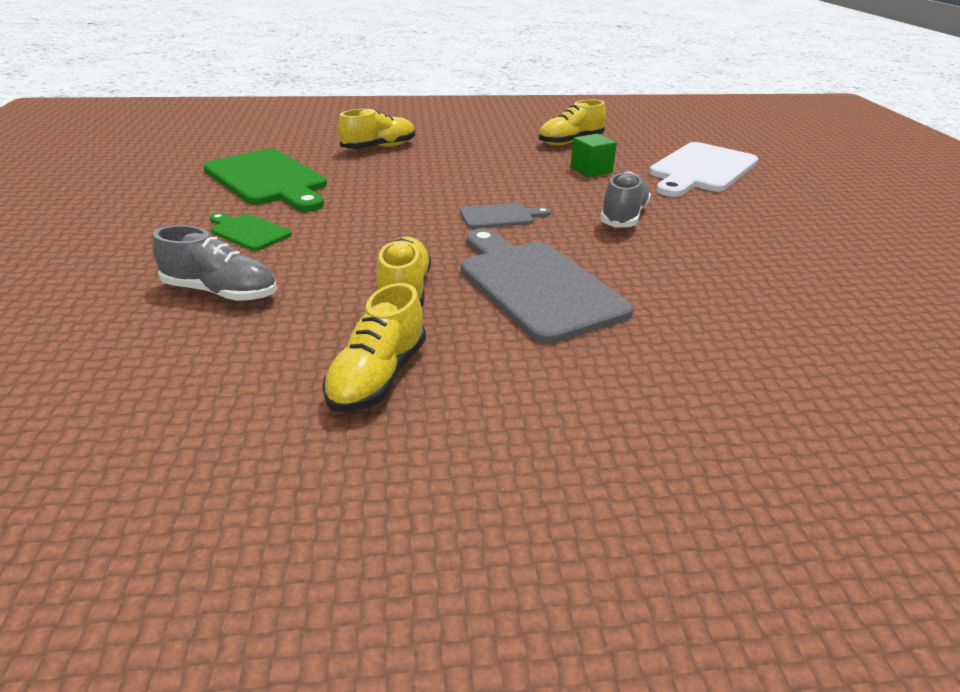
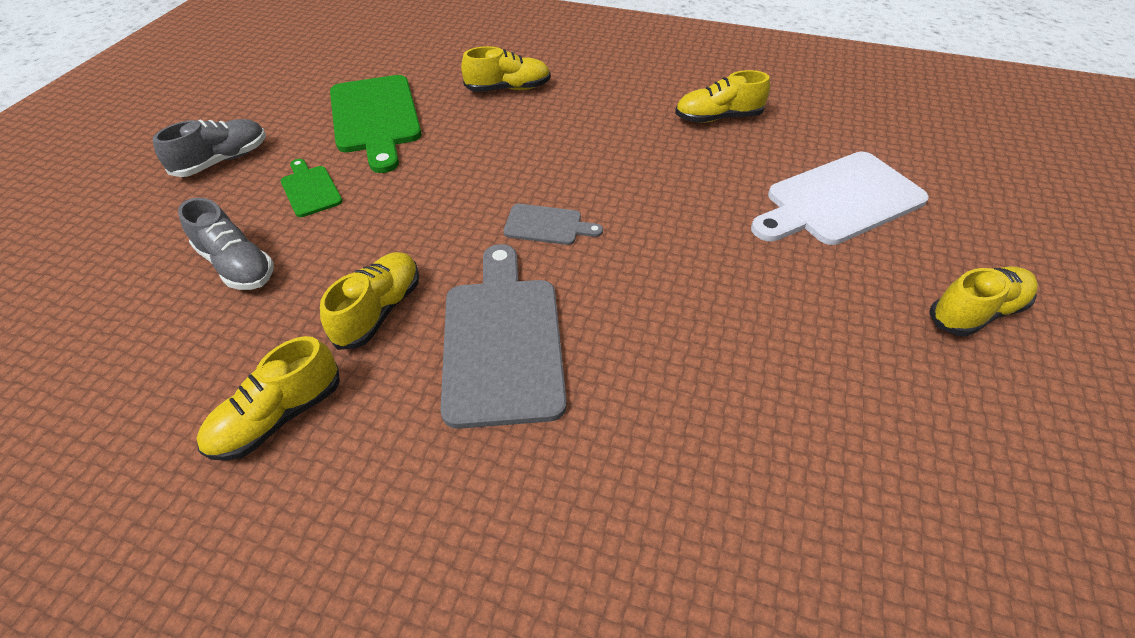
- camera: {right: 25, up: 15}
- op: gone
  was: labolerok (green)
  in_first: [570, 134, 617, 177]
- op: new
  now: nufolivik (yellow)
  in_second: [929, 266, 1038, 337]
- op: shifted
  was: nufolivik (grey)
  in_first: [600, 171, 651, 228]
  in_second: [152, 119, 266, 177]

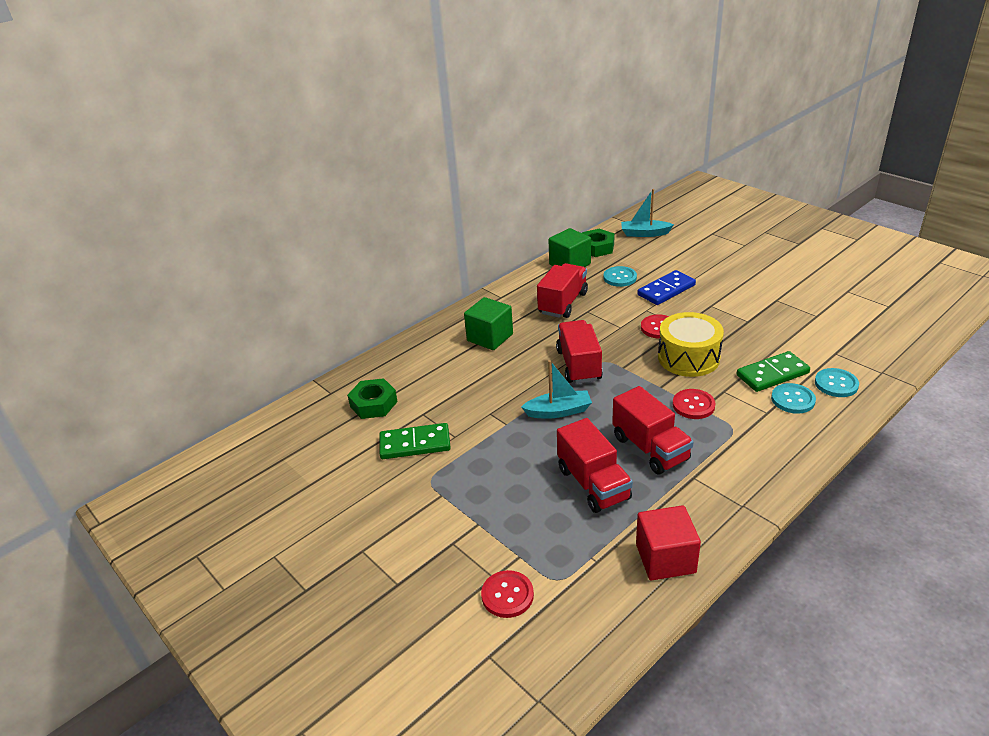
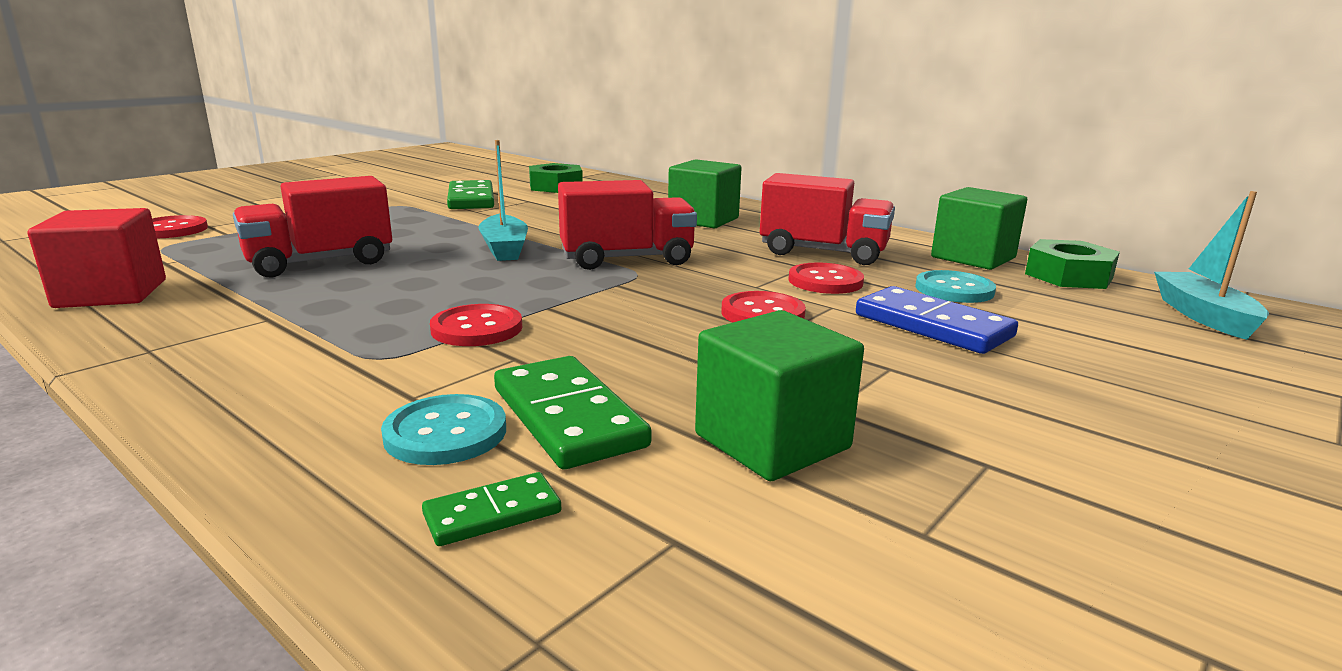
- camera: {right: 80, up: -15}
- op: gone
  was: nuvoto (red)
  in_first: [612, 386, 694, 475]
- op: gone
  was: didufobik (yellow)
  in_first: [658, 312, 724, 377]
- op: new
  now: labolerok (green)
  in_second: [695, 310, 864, 481]
- op: new
  now: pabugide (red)
  in_second: [788, 262, 864, 294]
- op: swapped
  was: pabugide (turquoise)
  now: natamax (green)
  in_first: [815, 368, 859, 397]
  in_second: [422, 472, 561, 546]

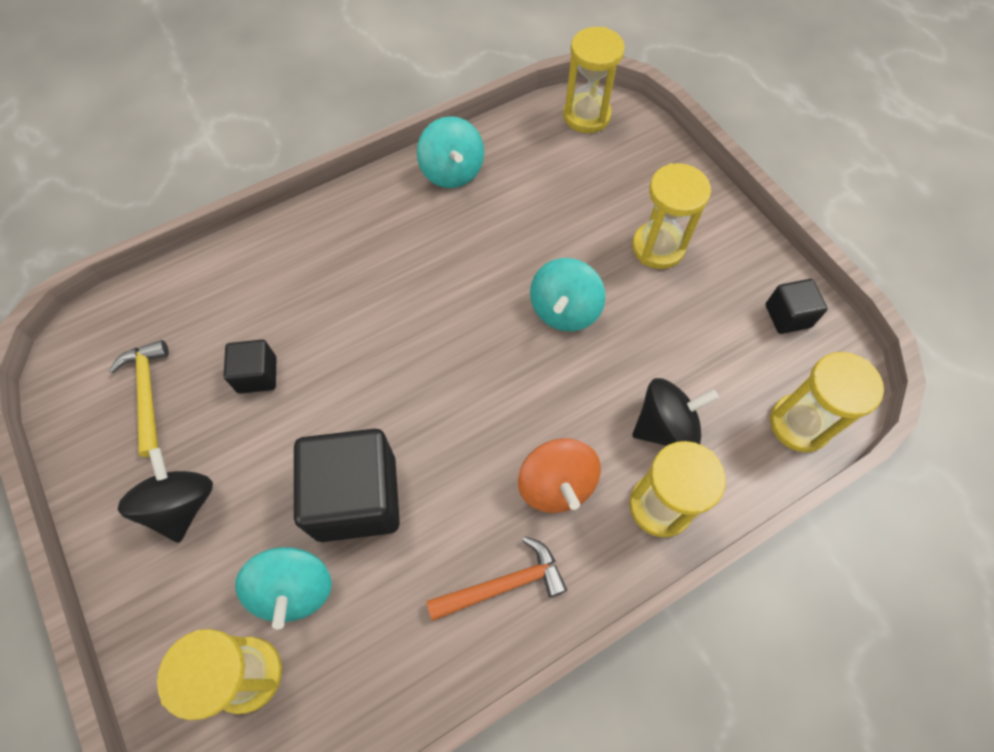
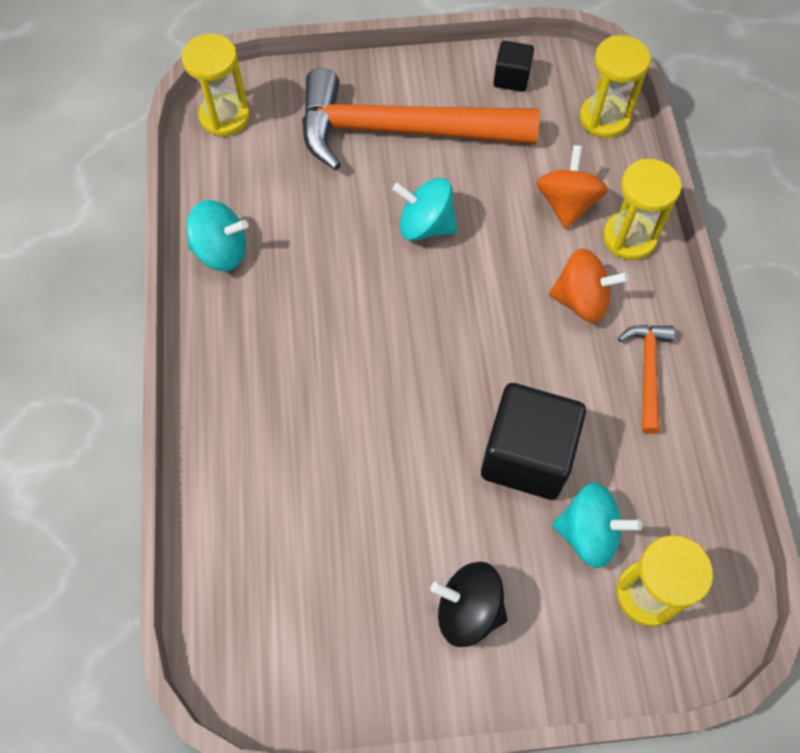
- camera: {right: -65, up: 0}
- op: gone
  was: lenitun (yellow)
  in_first: [109, 340, 169, 457]
- op: gone
  was: labolerok (black)
  in_first: [224, 340, 276, 394]
- op: swapped
  was: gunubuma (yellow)
  now: lenitun (orange)
  in_first: [632, 163, 711, 269]
  in_second: [302, 68, 539, 171]
- op: repainted
  was: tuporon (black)
  now: tuporon (orange)
  in_first: [632, 378, 719, 446]
  in_second: [536, 145, 608, 229]
- op: rotated
  was: tuporon (turquoise)
  in_first: [530, 258, 605, 331]
  in_second: [392, 178, 457, 241]
  clockwise: 150

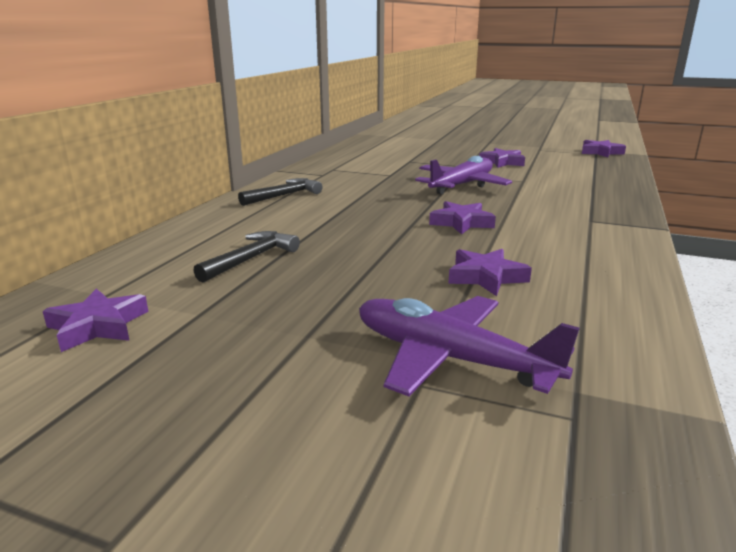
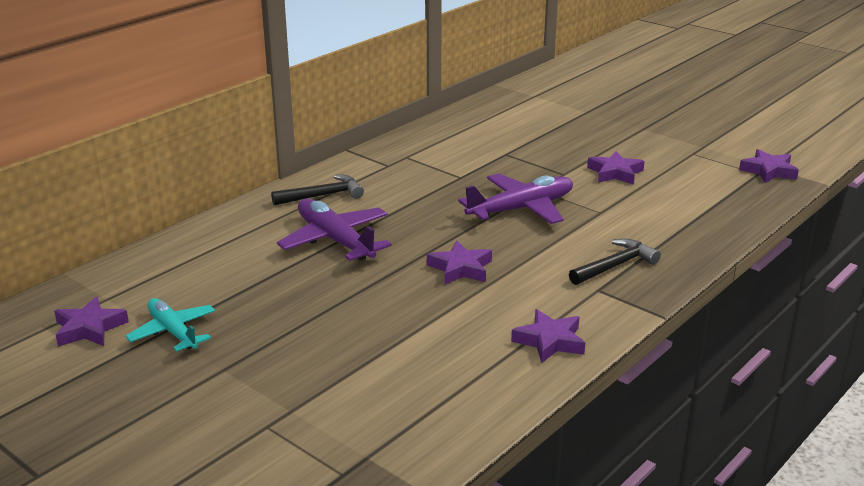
- camera: {right: 20, up: 5}
- op: new
  now: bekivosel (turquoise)
  in_second: [125, 298, 215, 352]
- op: shifted
  was: lenitun (black)
  in_first: [193, 231, 300, 283]
  in_second: [569, 239, 661, 285]
- op: shifted
  was: bekivosel (purple)
  in_first: [359, 296, 580, 396]
  in_second: [277, 199, 392, 261]
- op: shifted
  was: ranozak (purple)
  in_first: [448, 249, 532, 296]
  in_second: [511, 309, 585, 363]

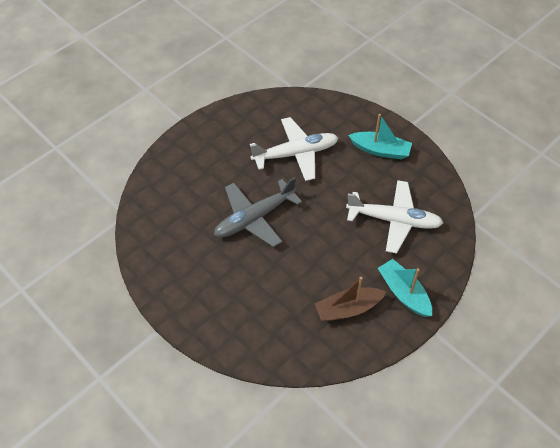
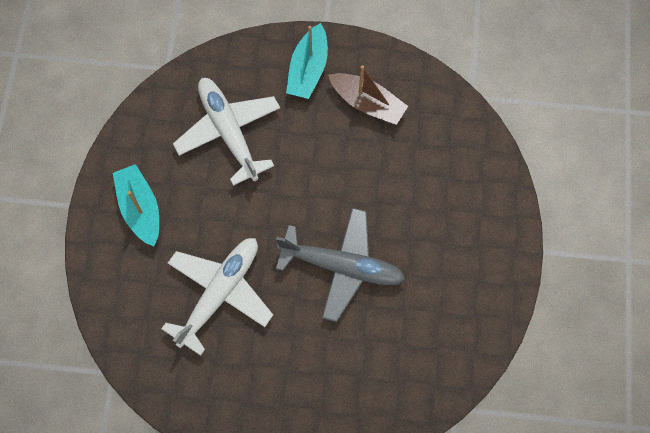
- camera: {right: -130, up: 15}
- op: rotated
  was: bekivosel (white)
  in_first: [250, 117, 338, 181]
  in_second: [161, 238, 273, 356]
  clockwise: 90

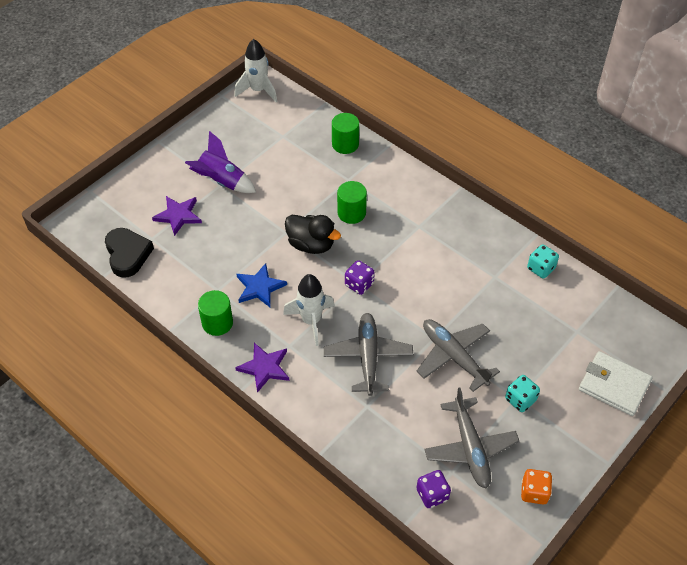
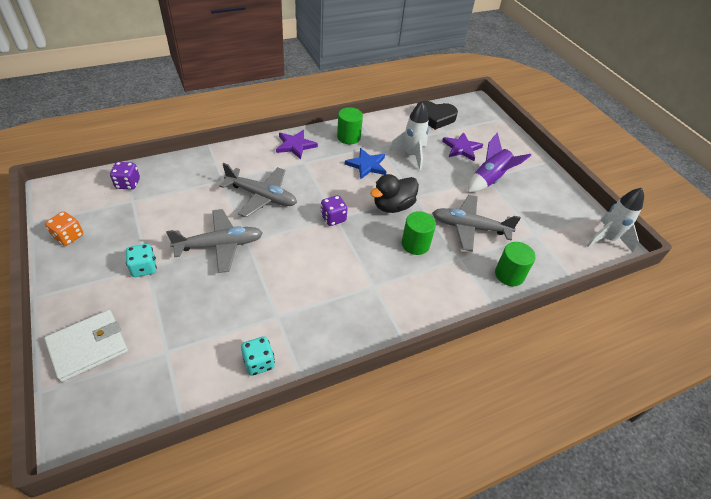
- camera: {right: 110, up: -5}
- op: shifted
  was: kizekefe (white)
  in_first: [283, 274, 334, 346]
  in_second: [389, 102, 429, 171]
- op: shifted
  was: bekivosel (grey)
  in_first: [424, 388, 519, 488]
  in_second: [432, 195, 521, 252]

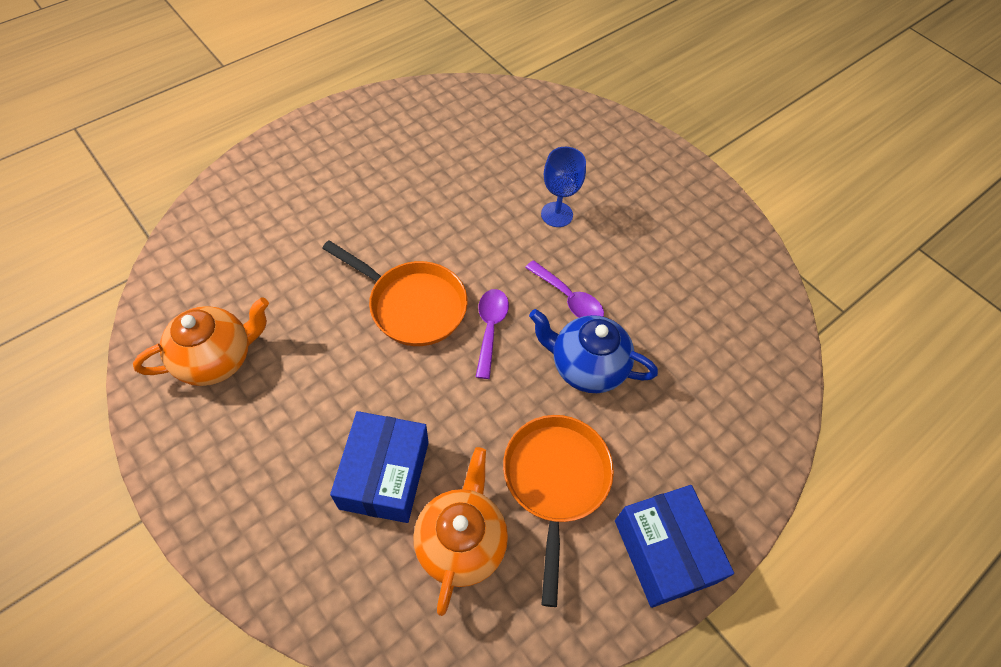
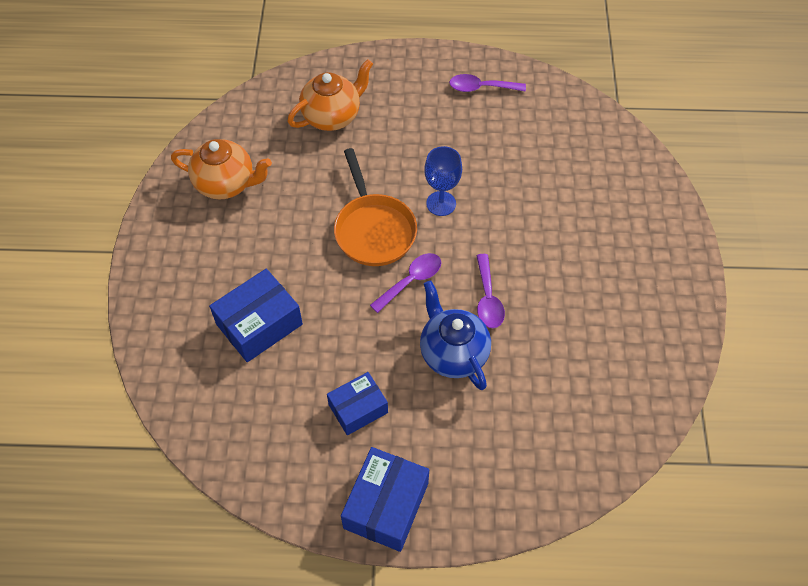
- camera: {right: 45, up: 0}
- op: new
  now: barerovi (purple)
  in_second: [449, 74, 526, 92]
- op: shifted
  was: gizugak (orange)
  in_first: [413, 447, 508, 616]
  in_second: [287, 59, 373, 131]
- op: shifted
  was: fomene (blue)
  in_first: [541, 147, 586, 227]
  in_second: [424, 146, 462, 216]
- op: swapped
  was: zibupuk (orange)
  now: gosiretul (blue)
  in_first: [503, 415, 614, 607]
  in_second: [327, 372, 388, 435]

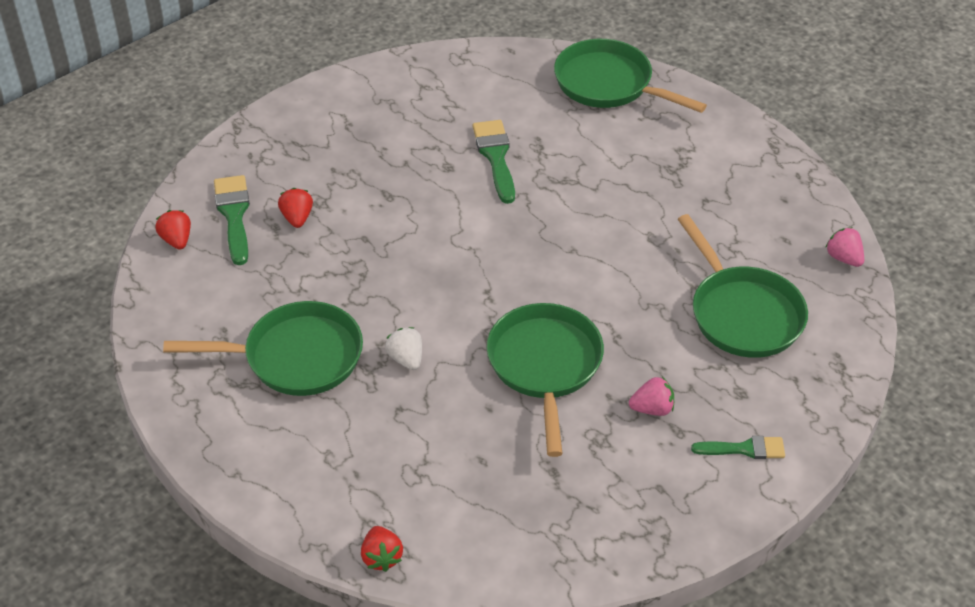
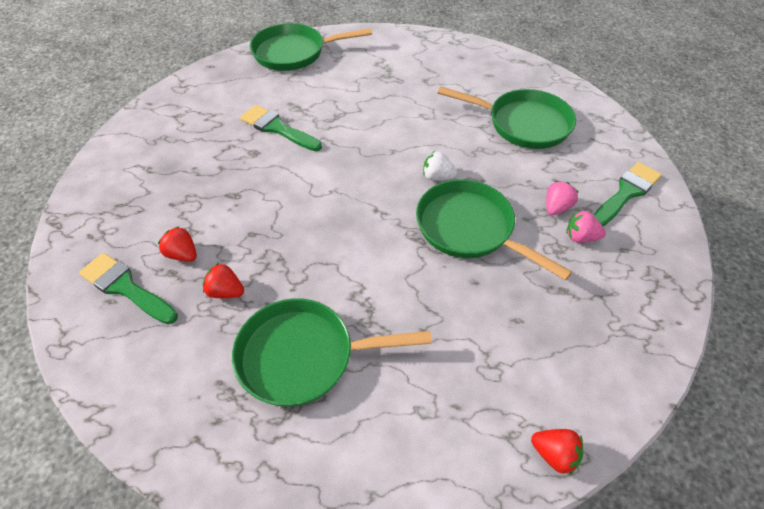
- camera: {right: -45, up: 5}
- op: shifted
  was: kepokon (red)
  in_first: [155, 210, 191, 250]
  in_second: [203, 263, 244, 298]
- op: shifted
  was: kepokon (white)
  in_first: [385, 327, 422, 370]
  in_second: [423, 151, 457, 181]
- op: shifted
  was: kepokon (pink)
  in_first: [825, 227, 864, 267]
  in_second: [566, 210, 606, 243]
- op: rotated
  was: zibupuk (green)
  in_first: [163, 301, 363, 396]
  in_second: [232, 298, 432, 407]
  clockwise: -135
- op: scaled
  was: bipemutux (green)
  in_first: [691, 436, 785, 459]
  in_second: [593, 162, 662, 226]
  ratio: 1.52

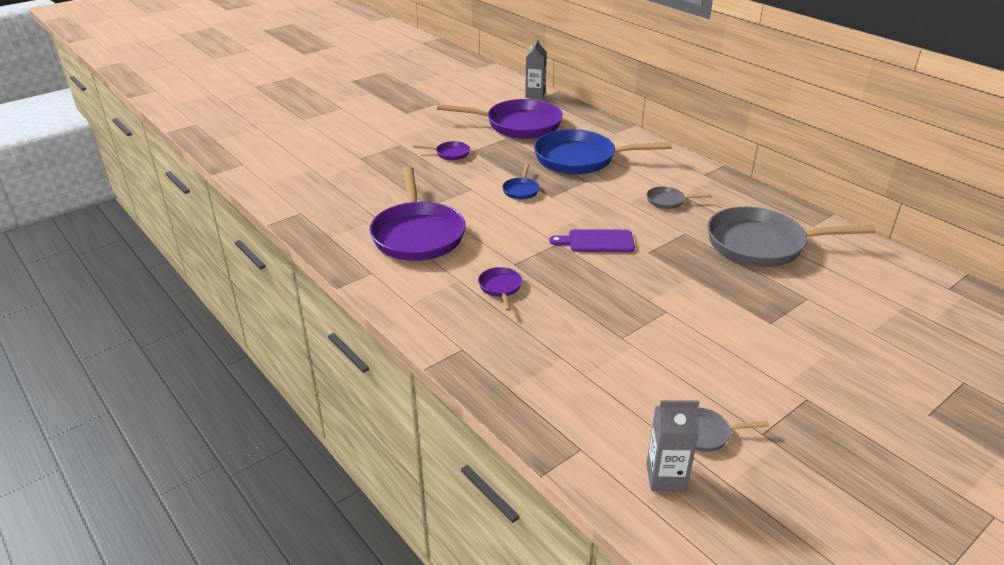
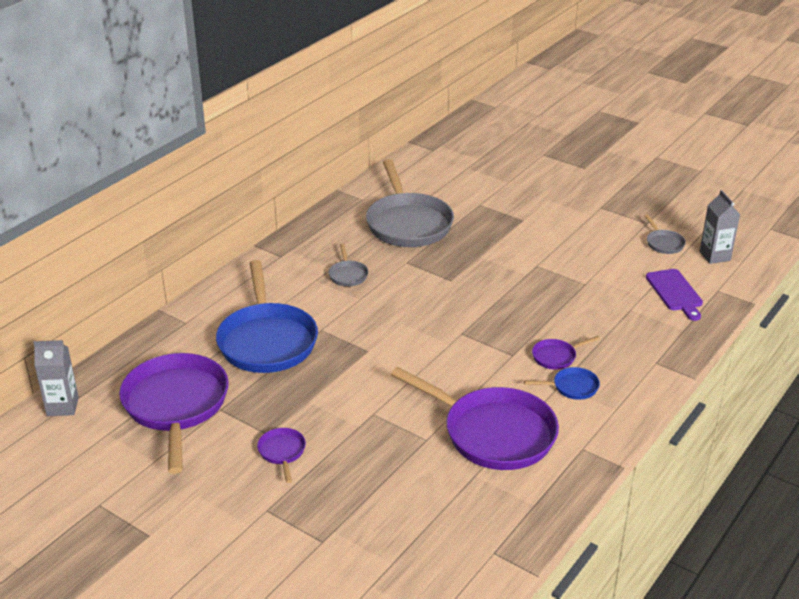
- camera: {right: -105, up: 0}
- op: shifted
  was: zibupuk (blue)
  in_first: [502, 164, 539, 199]
  in_second: [524, 367, 600, 400]
- op: shifted
  was: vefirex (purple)
  in_first: [549, 229, 635, 252]
  in_second: [646, 269, 703, 321]
- op: rotated
  was: zibupuk (purple)
  in_first: [369, 166, 466, 261]
  in_second: [391, 367, 559, 470]
  clockwise: 60

